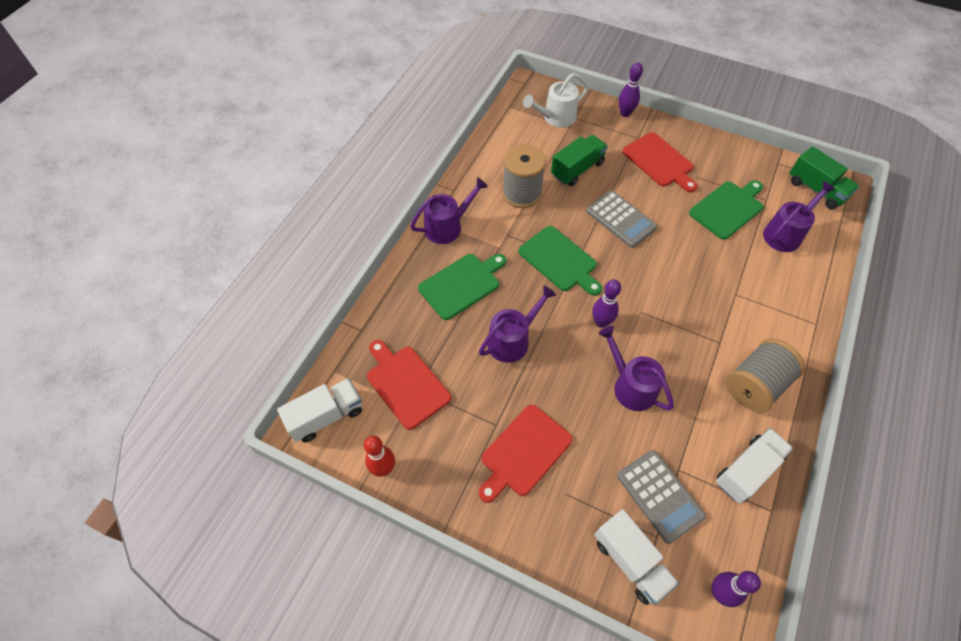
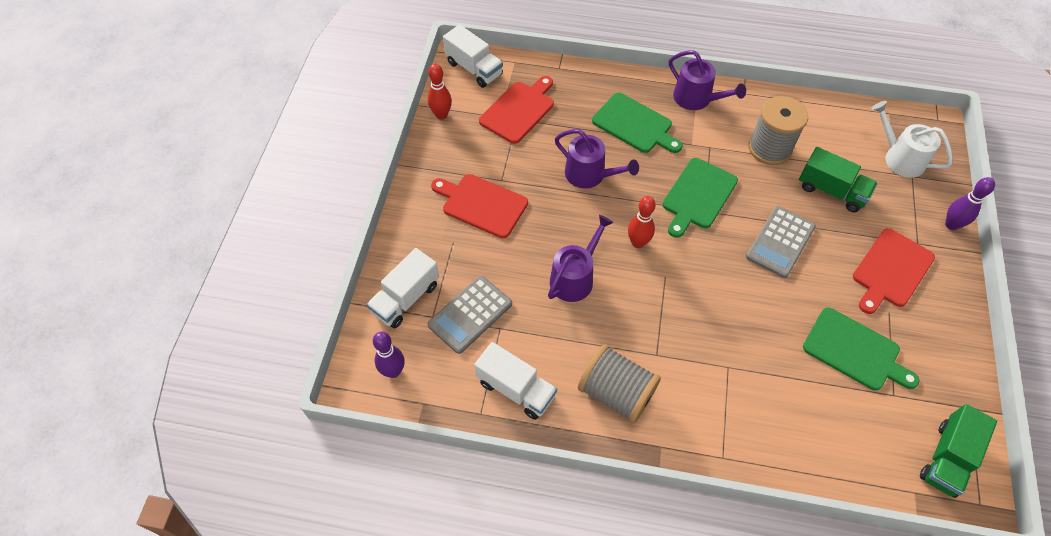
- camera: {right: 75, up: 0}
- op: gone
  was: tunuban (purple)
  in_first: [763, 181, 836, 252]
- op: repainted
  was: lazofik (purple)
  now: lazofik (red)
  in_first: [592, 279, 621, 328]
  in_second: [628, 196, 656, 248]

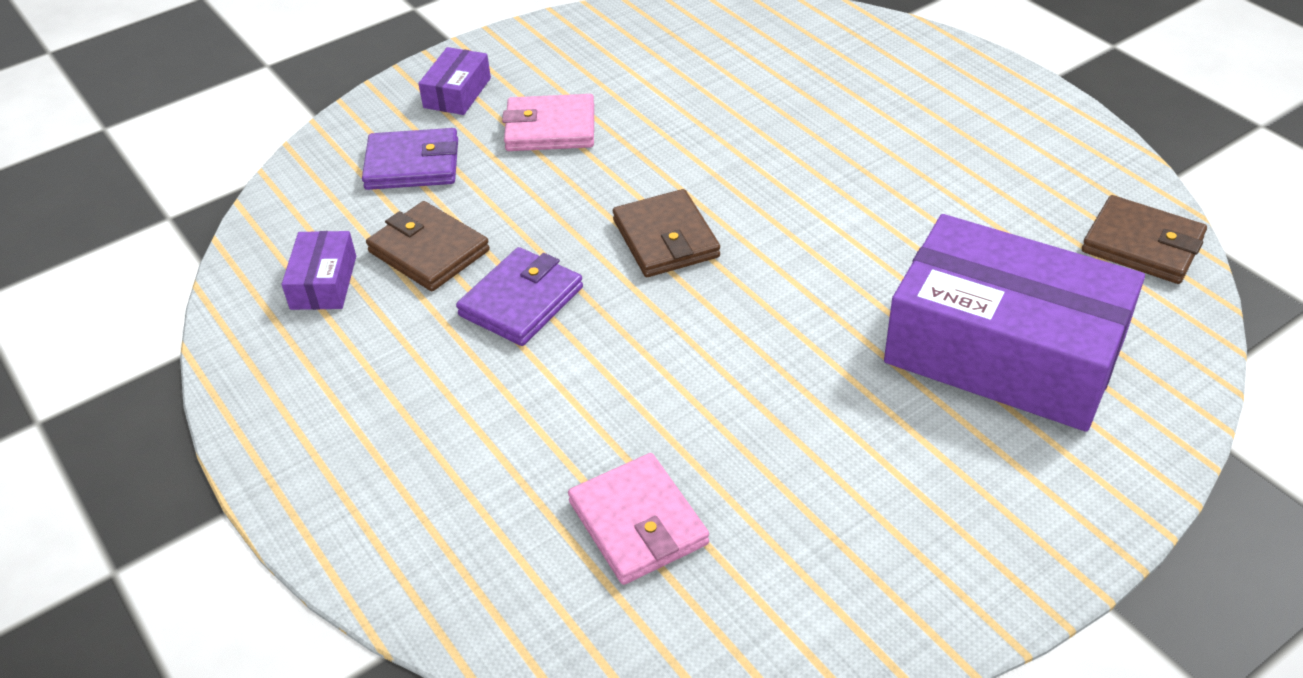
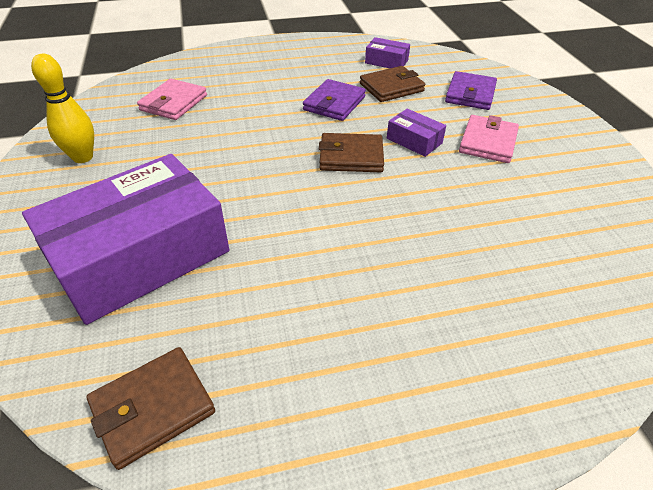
- camera: {right: 110, up: 0}
- op: new
  now: lazofik (yellow)
  in_second: [31, 54, 94, 163]
- op: shifted
  was: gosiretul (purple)
  in_first: [418, 47, 491, 115]
  in_second: [387, 109, 446, 157]
- op: rotated
  was: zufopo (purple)
  in_first: [456, 247, 583, 346]
  in_second: [303, 79, 366, 121]
  clockwise: 60
- op: rotated
  was: zufopo (pink)
  in_first: [568, 453, 709, 585]
  in_second: [137, 79, 207, 120]
  clockwise: -60

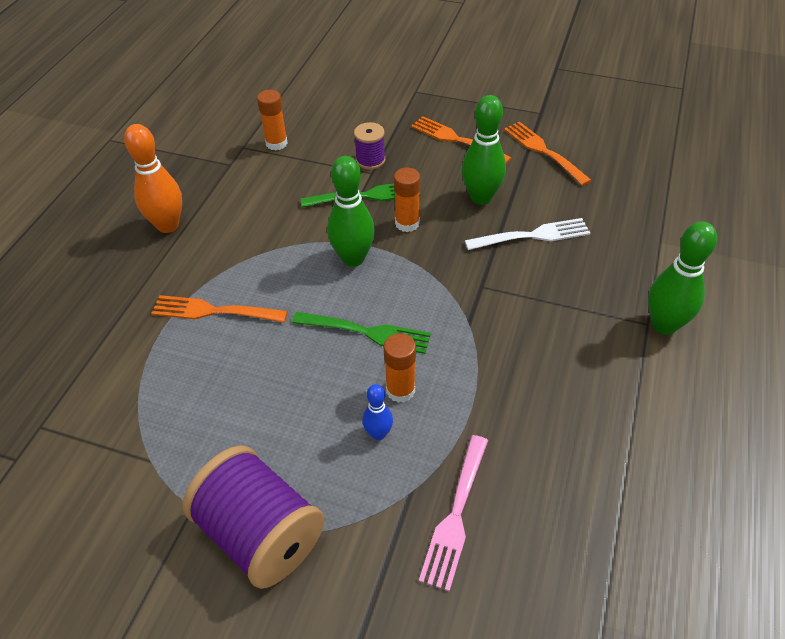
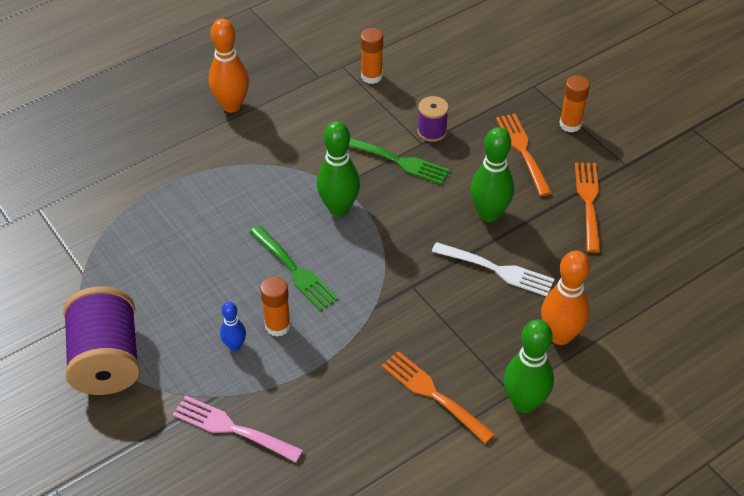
- camera: {right: 35, up: 0}
- op: new
  now: lazofik (orange)
  in_second: [541, 250, 590, 345]
- op: shifted
  was: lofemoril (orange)
  in_first: [151, 295, 288, 323]
  in_second: [382, 351, 495, 444]
- op: shifted
  was: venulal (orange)
  in_first: [394, 168, 420, 232]
  in_second: [559, 75, 590, 133]
- op: rotated
  was: lofemoril (pink)
  in_first: [419, 435, 488, 592]
  in_second: [173, 395, 303, 462]
  clockwise: 60

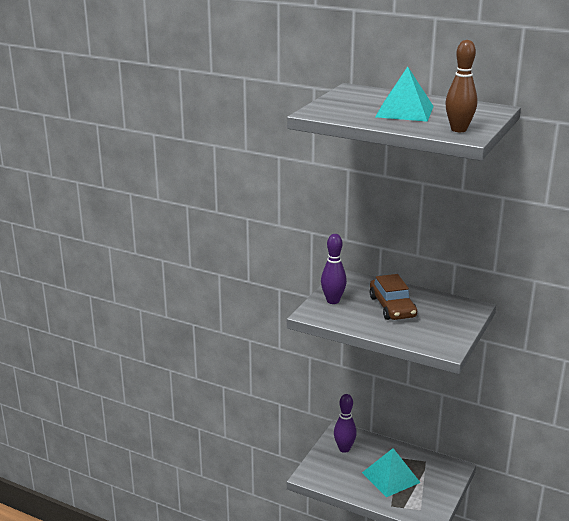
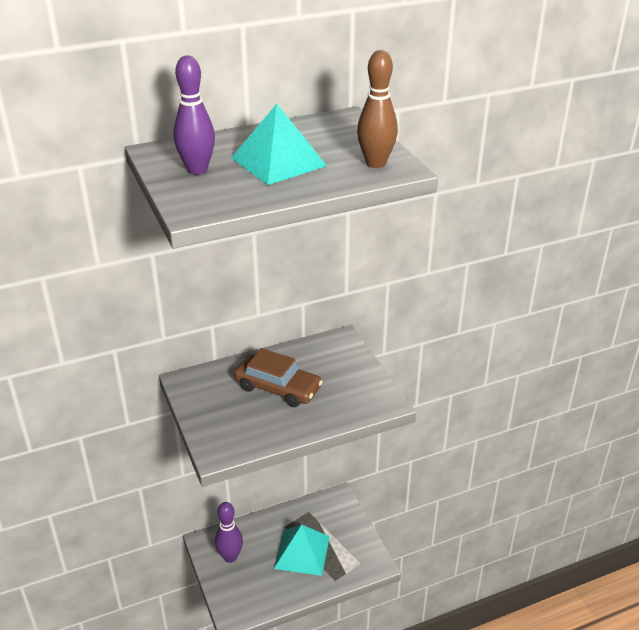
- camera: {right: -50, up: 10}
- op: shifted
  was: lazofik (purple)
  in_first: [321, 234, 347, 304]
  in_second: [174, 56, 215, 175]

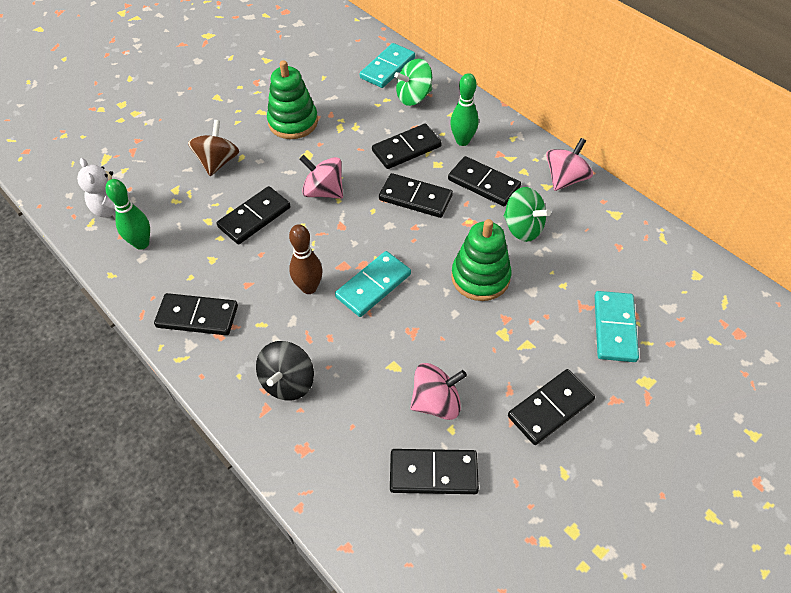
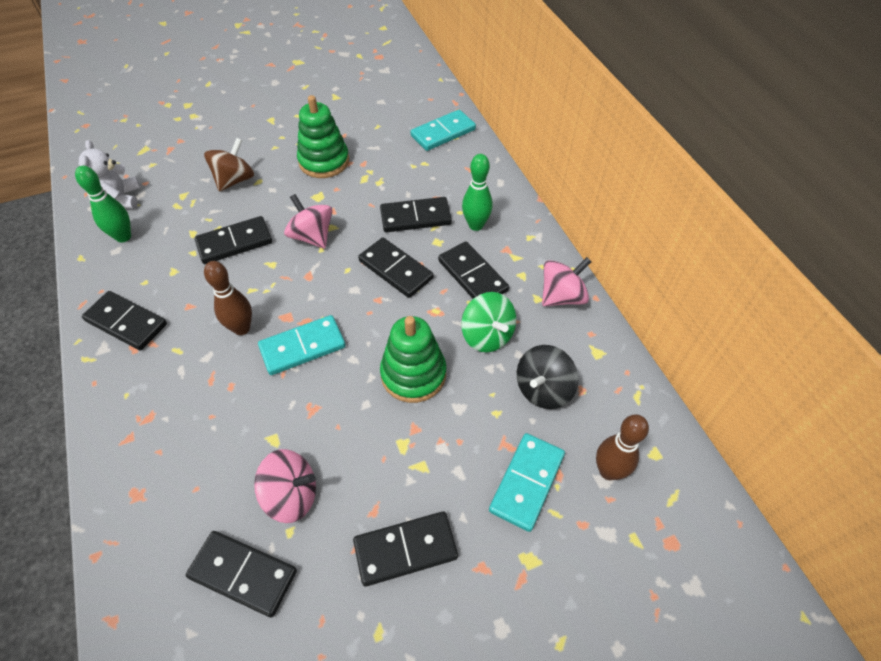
- camera: {right: 20, up: 0}
- op: gone
  was: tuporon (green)
  in_first: [394, 59, 432, 106]
- op: new
  now: lazofik (brown)
  in_second: [596, 414, 649, 480]
- op: shifted
  was: tuporon (black)
  in_first: [256, 341, 314, 401]
  in_second: [517, 345, 578, 409]

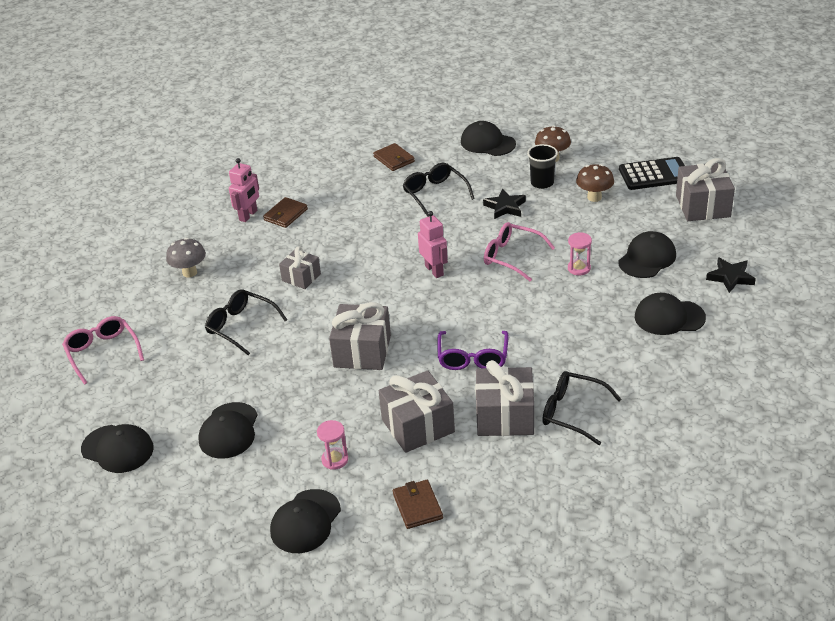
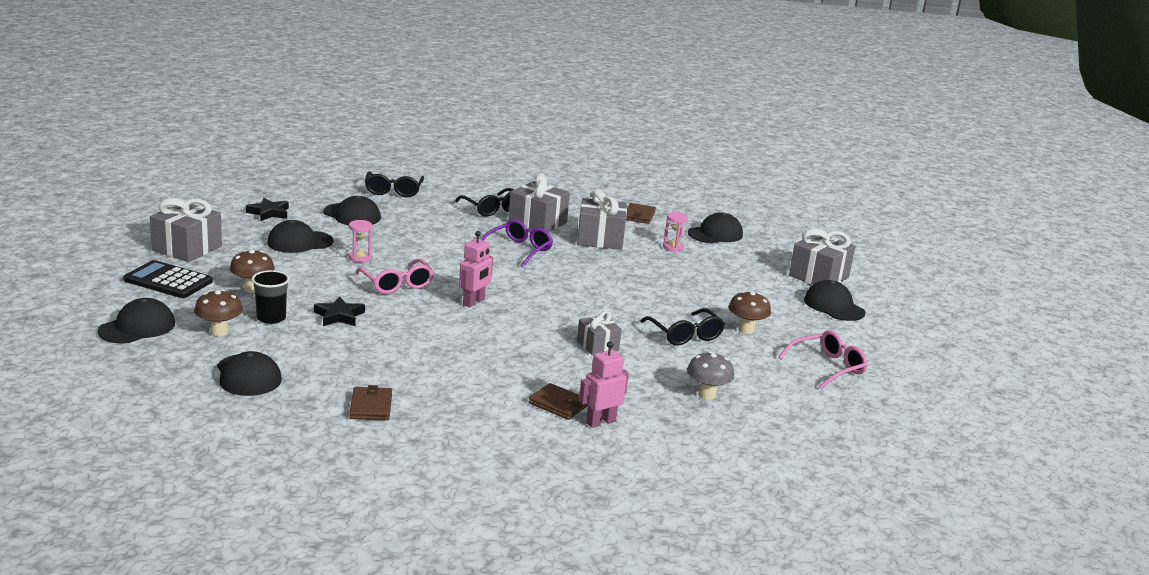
- camera: {right: -155, up: -15}
- op: new
  now: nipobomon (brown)
  in_second: [729, 291, 771, 334]
- op: shifted
  was: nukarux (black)
  in_first: [198, 402, 258, 459]
  in_second: [98, 298, 175, 344]
- op: shifted
  was: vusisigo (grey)
  in_first: [329, 302, 391, 370]
  in_second: [789, 229, 855, 285]
- op: shifted
  was: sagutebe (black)
  in_first: [403, 163, 475, 217]
  in_second: [365, 171, 424, 197]
- op: rotated
  was: sagutebe (pink)
  in_first: [62, 316, 144, 385]
  in_second: [778, 330, 868, 389]
  clockwise: -120
- op: rotated
  was: zufopo (brown)
  in_first: [263, 197, 308, 228]
  in_second: [529, 383, 588, 420]
  clockwise: 60
- op: rotated
  was: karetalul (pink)
  in_first: [418, 211, 448, 278]
  in_second: [459, 231, 493, 308]
  clockwise: -150

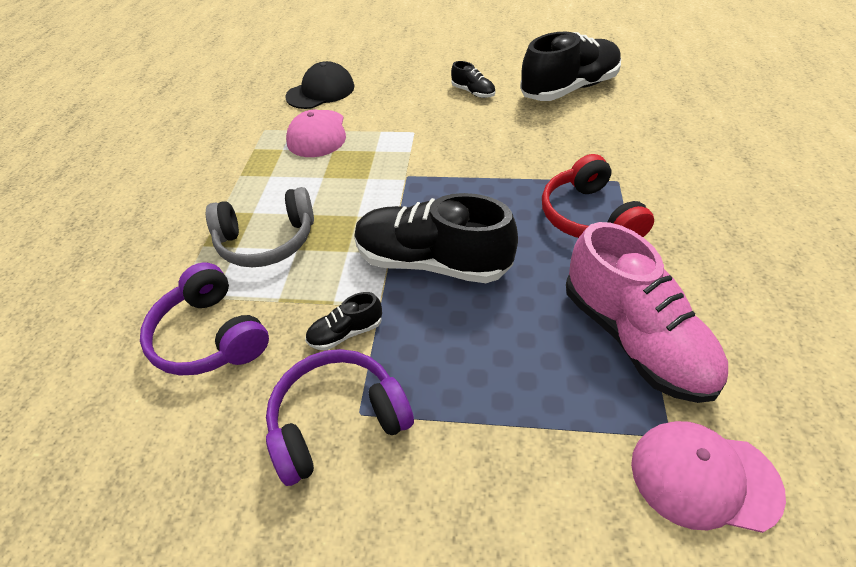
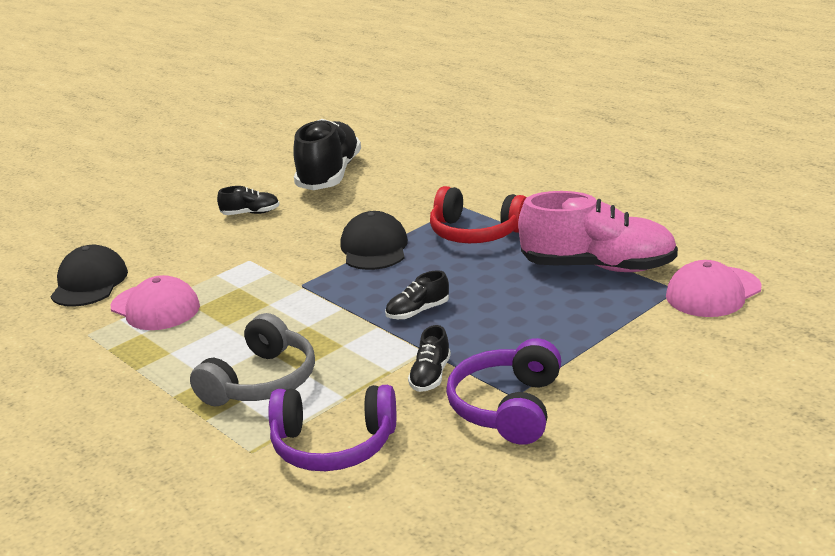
- camera: {right: -50, up: -20}
- op: new
  now: nukarux (black)
  in_second: [340, 211, 408, 270]
- op: scaled
  was: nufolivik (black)
  in_first: [354, 193, 518, 283]
  in_second: [385, 270, 449, 320]
  ratio: 0.45

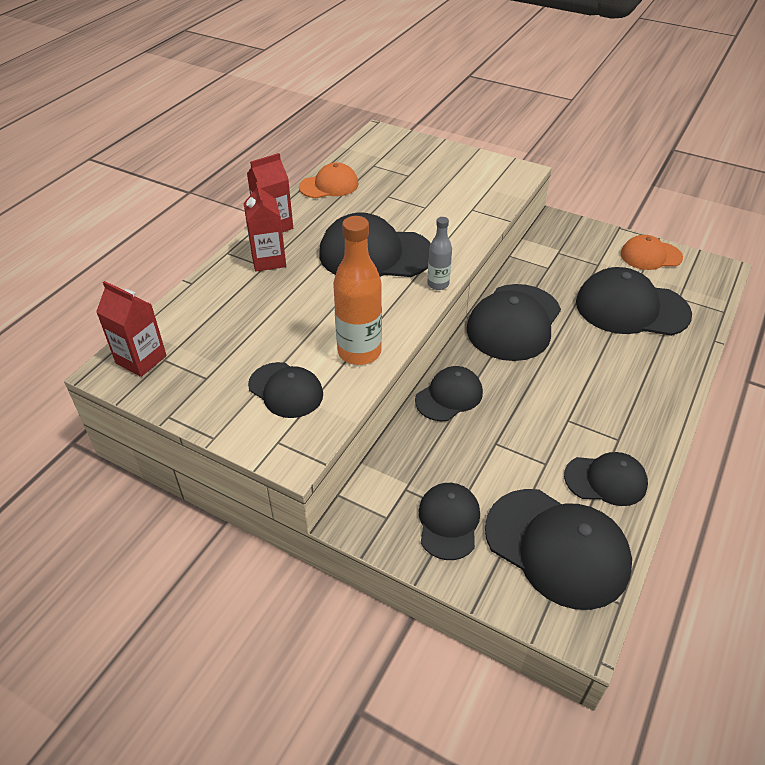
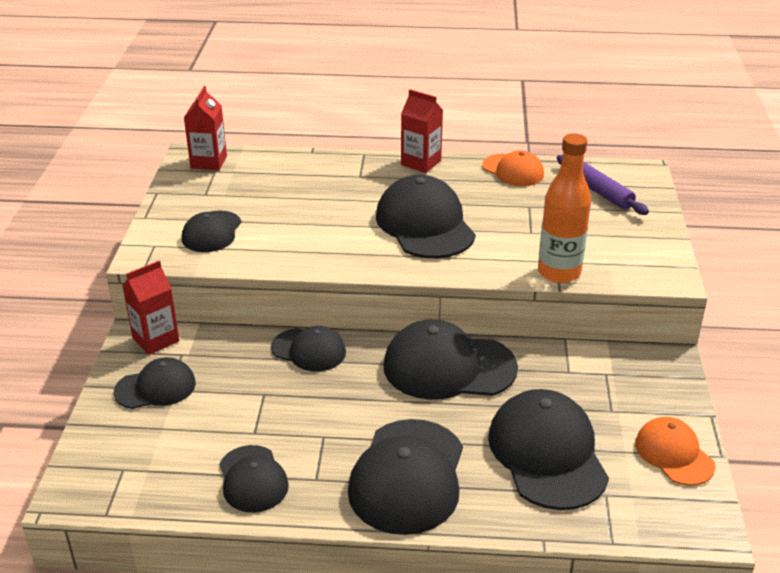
- camera: {right: 65, up: -10}
- op: gone
  was: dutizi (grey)
  in_first: [427, 217, 452, 290]
- op: new
  now: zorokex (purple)
  in_second: [557, 155, 649, 215]
- op: shifted
  was: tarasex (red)
  in_first: [244, 182, 286, 271]
  in_second: [122, 261, 179, 355]
- op: shifted
  was: dutizi (orange)
  in_first: [333, 216, 382, 365]
  in_second: [538, 133, 591, 283]
- op: shifted
  was: nukarux (black)
  in_first: [485, 489, 632, 610]
  in_second: [348, 419, 463, 535]

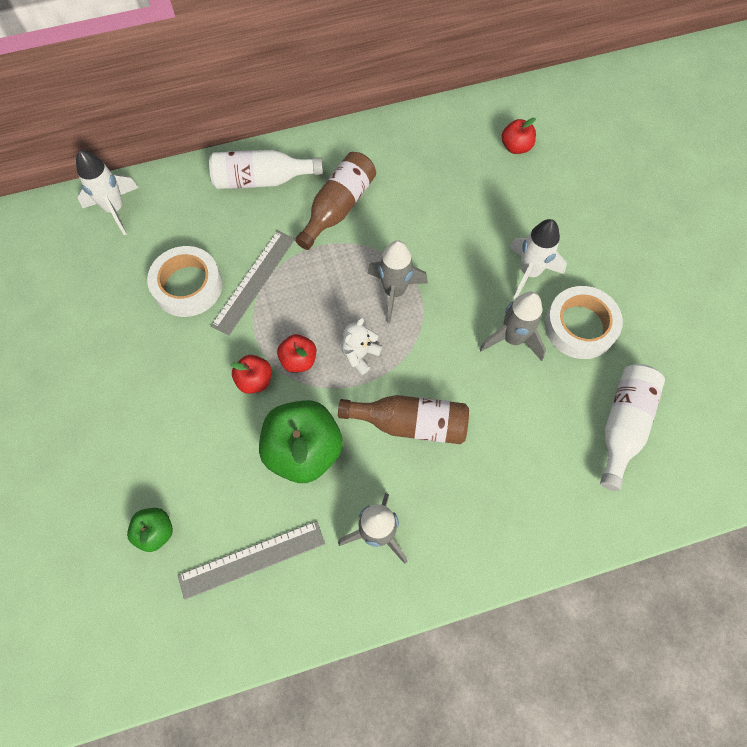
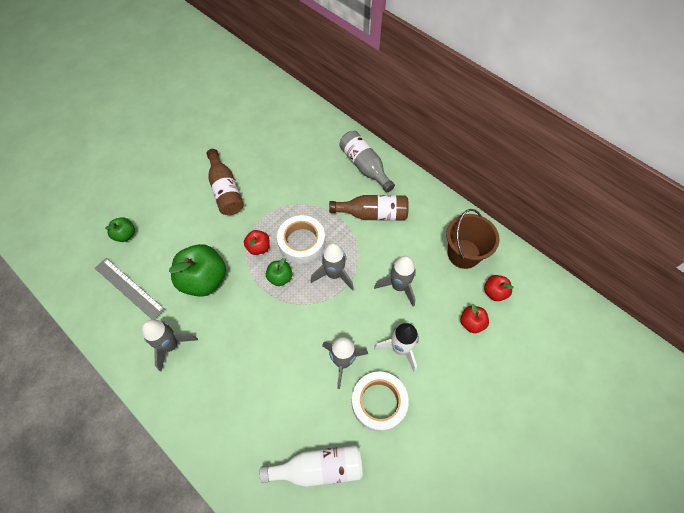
- camera: {right: 60, up: -5}
- op: gone
  was: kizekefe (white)
  in_first: [76, 150, 139, 235]
- op: gone
  was: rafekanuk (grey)
  in_first: [211, 230, 295, 336]
- op: new
  now: kizekefe (grey)
  in_second: [374, 256, 416, 307]
- op: new
  now: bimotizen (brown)
  in_second: [446, 209, 499, 269]
- op: shifted
  was: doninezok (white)
  in_first: [147, 246, 222, 317]
  in_second: [277, 215, 325, 263]
- op: shifted
  was: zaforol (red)
  in_first: [231, 355, 272, 394]
  in_second: [460, 304, 489, 333]
- op: shifted
  was: dutizi (brown)
  in_first: [338, 395, 469, 444]
  in_second: [207, 149, 244, 215]
- op: swapped
  was: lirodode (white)
  now: zaforol (green)
  in_first: [341, 318, 382, 375]
  in_second: [266, 258, 292, 286]
- op: repainted
  was: dutizi (white)
  now: dutizi (grey)
  in_first: [209, 150, 323, 189]
  in_second: [339, 131, 395, 192]

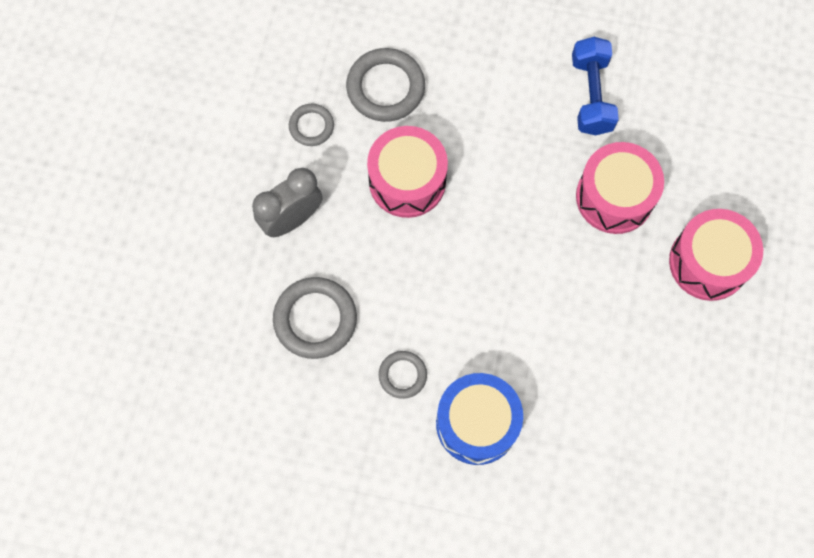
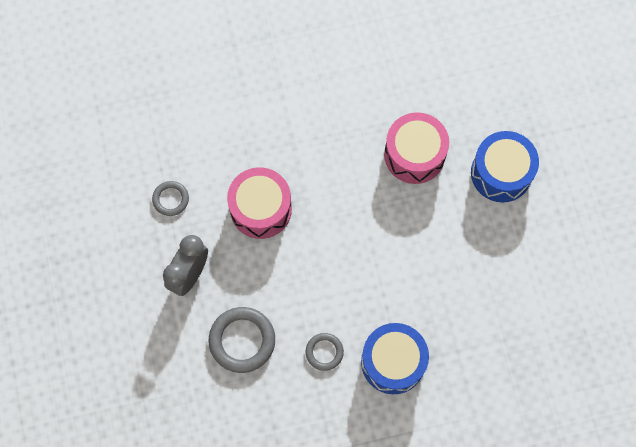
- camera: {right: -25, up: 0}
- op: gone
  was: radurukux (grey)
  in_first: [346, 48, 425, 122]
- op: gone
  was: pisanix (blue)
  in_first: [572, 37, 619, 135]
- op: repainted
  was: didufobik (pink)
  now: didufobik (blue)
  in_first: [669, 209, 763, 301]
  in_second: [471, 131, 539, 202]

